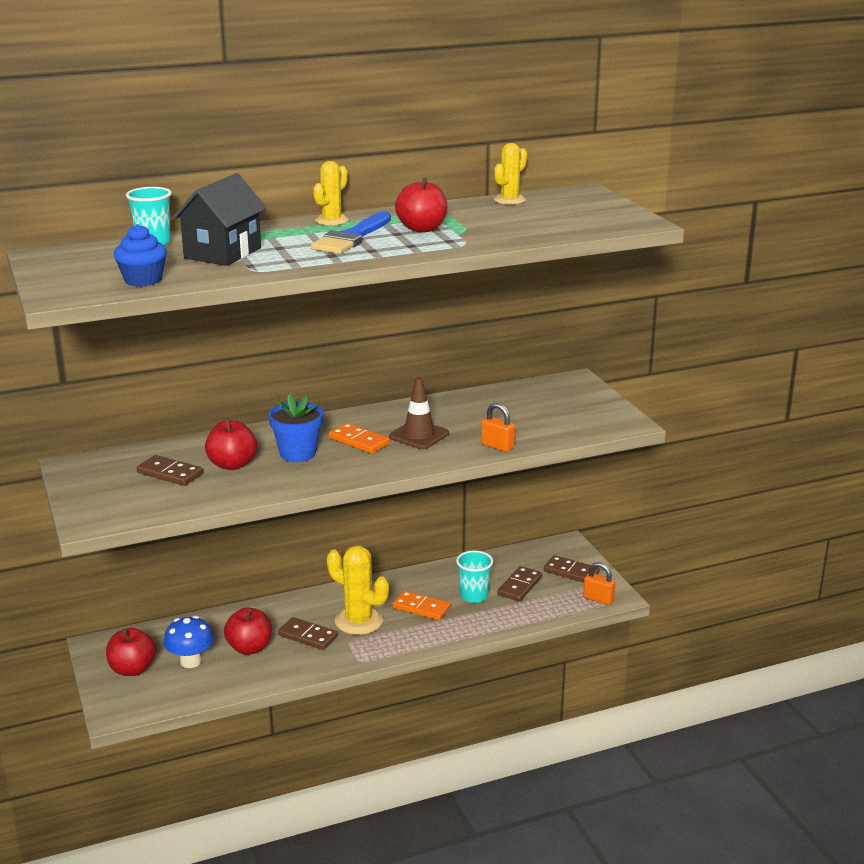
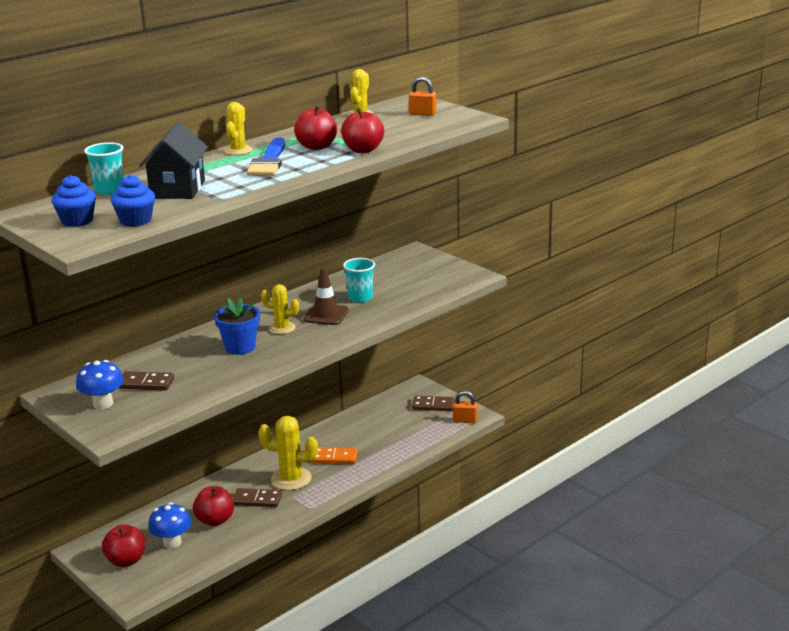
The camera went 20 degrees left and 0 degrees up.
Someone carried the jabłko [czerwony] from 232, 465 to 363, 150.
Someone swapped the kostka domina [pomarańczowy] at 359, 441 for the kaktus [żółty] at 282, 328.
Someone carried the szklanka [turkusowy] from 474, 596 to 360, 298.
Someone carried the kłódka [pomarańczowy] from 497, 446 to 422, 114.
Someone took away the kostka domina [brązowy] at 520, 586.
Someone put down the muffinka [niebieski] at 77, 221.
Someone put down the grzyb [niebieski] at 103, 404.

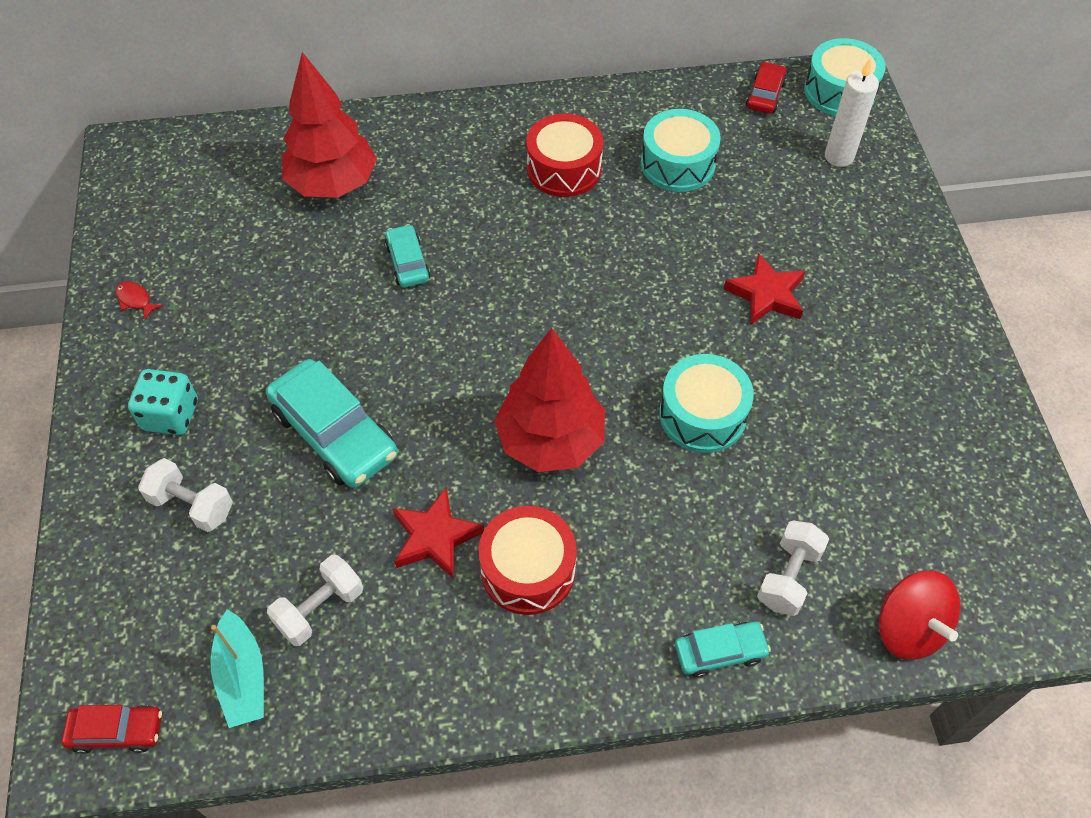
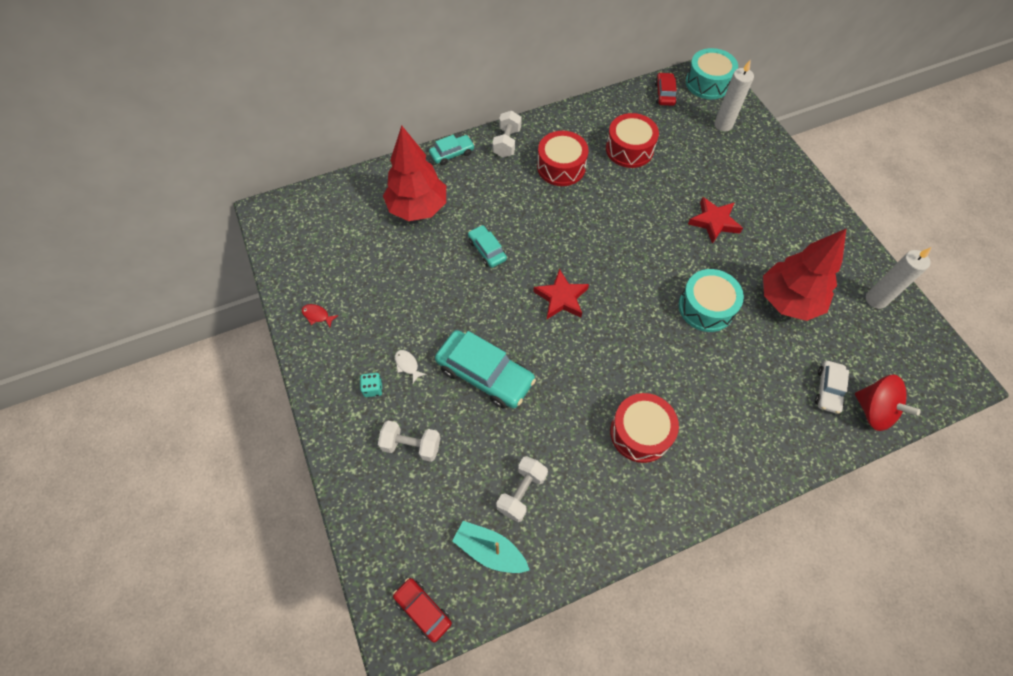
The camera went 15 degrees left and 5 degrees up.
Someone rotated the samochód [czerwony] at 117, 731 by 120 degrees counterclockwise.
Someone scaled the kostka do gry [turkusowy] at 171, 415 by 0.58.
Someone rotated the łódka [turkusowy] at 242, 676 by 150 degrees clockwise.
Someone carried the gwiazda [czerwony] from 435, 537 to 561, 298.
Someone carried the drzewko [czerwony] from 550, 441 to 788, 300.
Someone repainted the bęben [turkusowy] at 677, 164, which became the bęben [czerwony] at 629, 149.
Someone carried the samochód [turkusowy] from 720, 652 to 452, 153.
Someone carried the hantel [biały] from 788, 577 to 507, 143.
Someone put down the ryba [biały] at 407, 365.
Someone put down the samochód [biały] at 828, 389.
Someone put down the świeca [biały] at 876, 299.

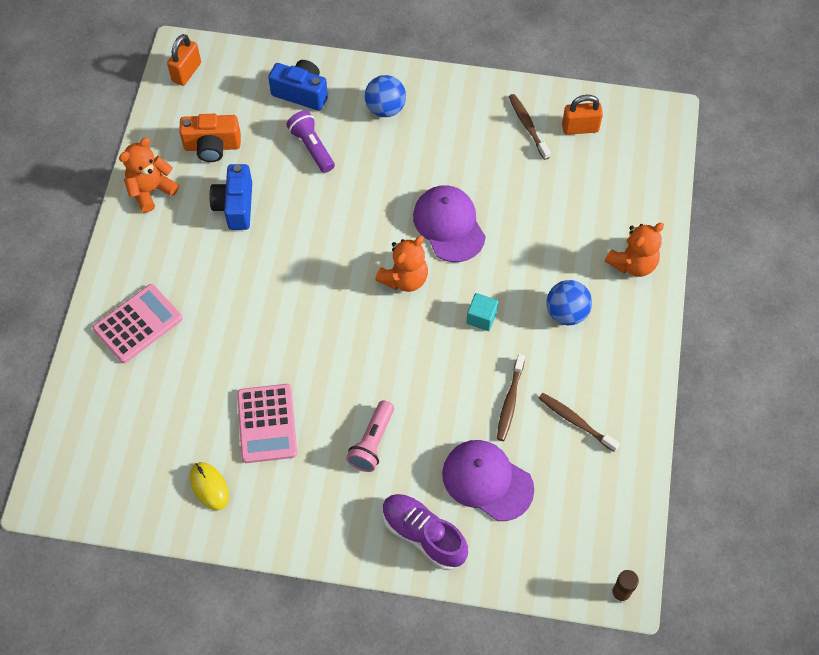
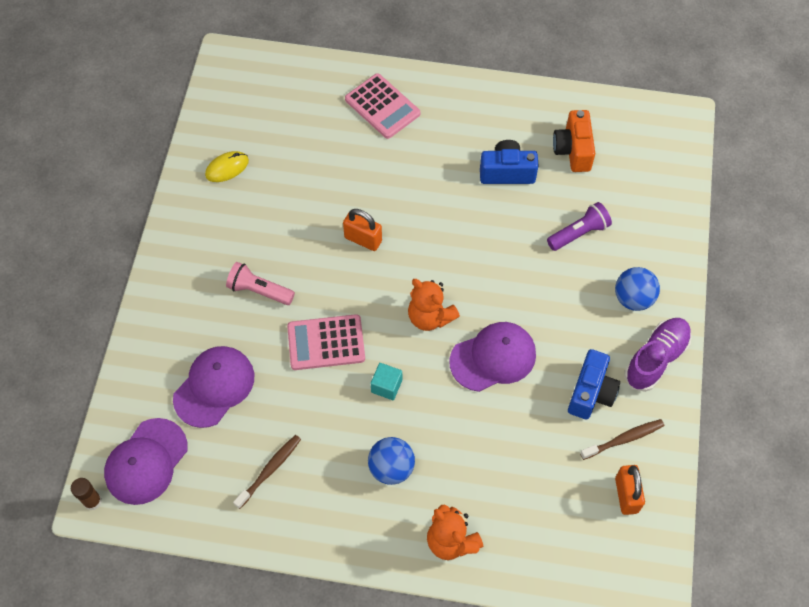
The camera went 90 degrees right and 0 degrees up.
Someone took away the miś [pomarańczowy] at 151, 190.
Someone carried the kłódka [pomarańczowy] from 186, 72 to 363, 239.
Someone carried the kalkulator [różowy] from 267, 423 to 326, 343.
Someone carried the aparat fotograficzny [niebieski] from 301, 93 to 591, 393.
Someone carried the but [fioletowy] from 423, 535 to 656, 359.
Someone took away the szczoteczka do zębów [brązowy] at 510, 401.
Someone put down the czapka [fioletowy] at 146, 461.

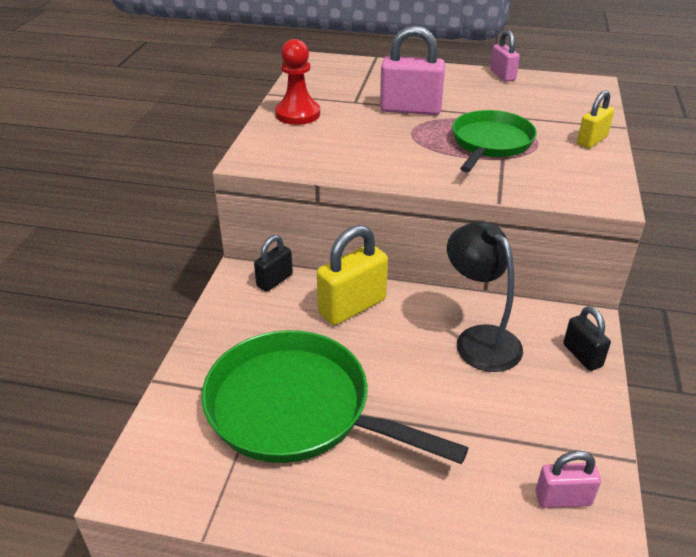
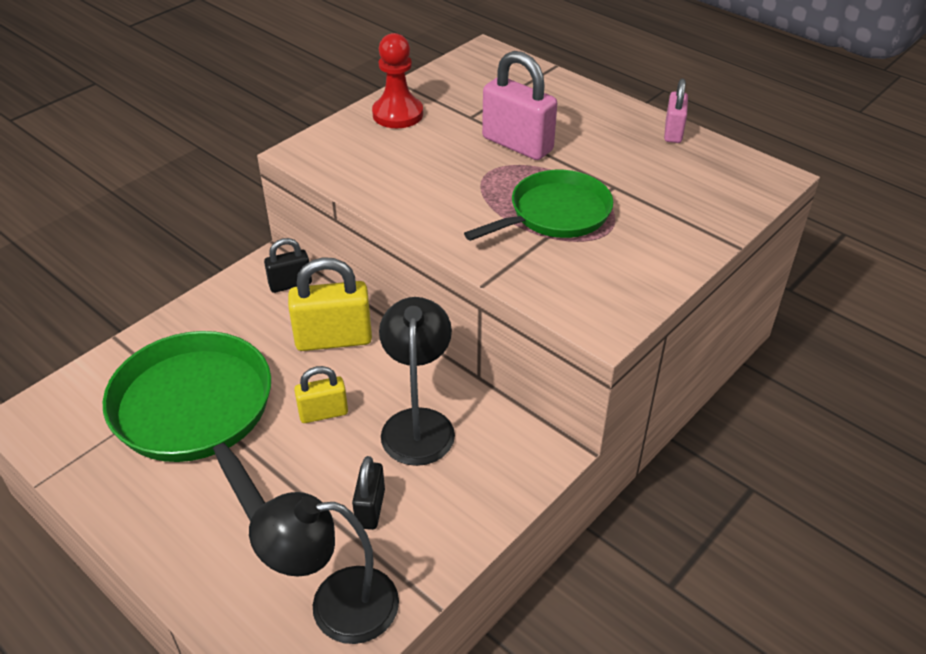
The camera went 30 degrees right and 5 degrees up.
Someone swapped the kłódka [różowy] at 563, 498 for the lampka [czarny] at 336, 605.
Someone carried the kłódka [czarny] from 582, 355 to 370, 508.
Someone carried the kłódka [żółty] from 591, 140 to 323, 413.

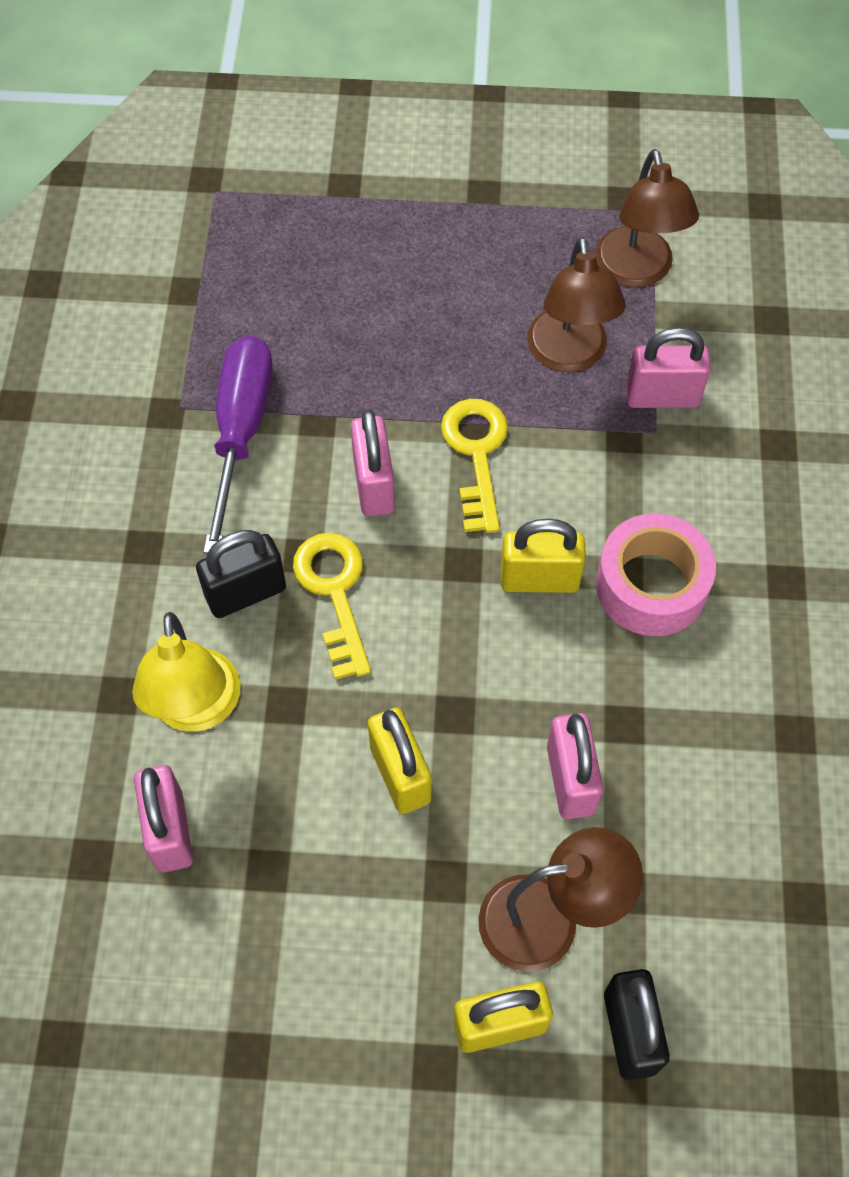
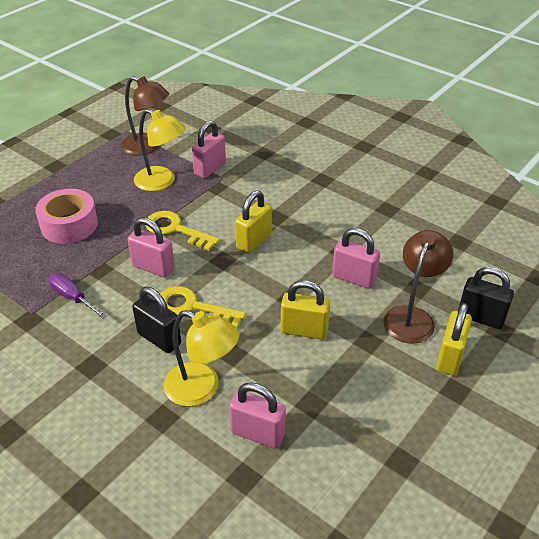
The camera went 55 degrees left and 20 degrees down.
Someone rotated the kłódka [czarny] at 246, 593 by 60 degrees counterclockwise.
Someone scaled the śrubokręt [fioletowy] at 241, 431 by 0.58.
Someone repainted the lampka [brązowy] at 569, 355, which became the lampka [żółty] at 162, 182.
Someone carried the taśma klejąca [różowy] from 651, 585 to 69, 225.

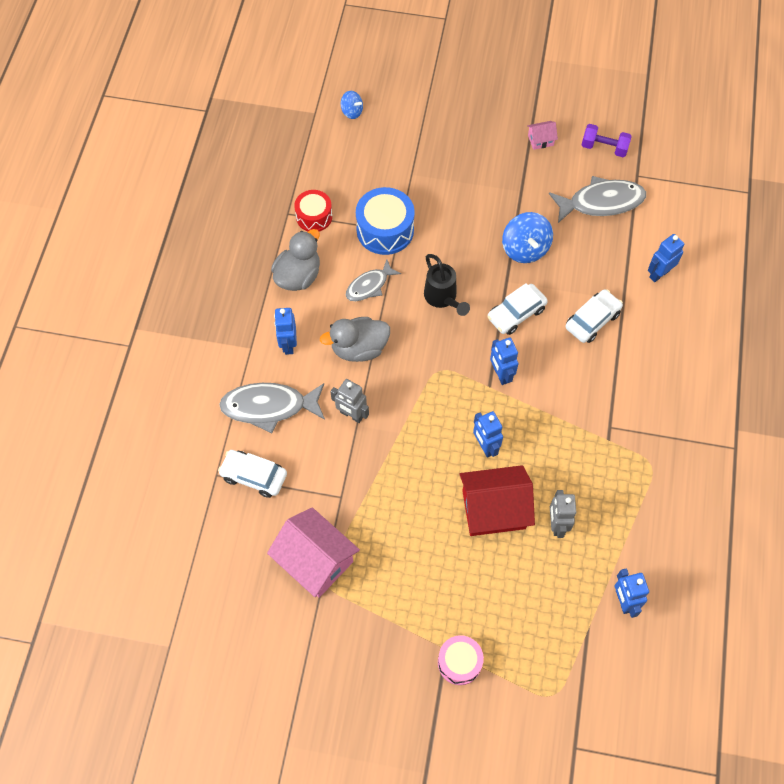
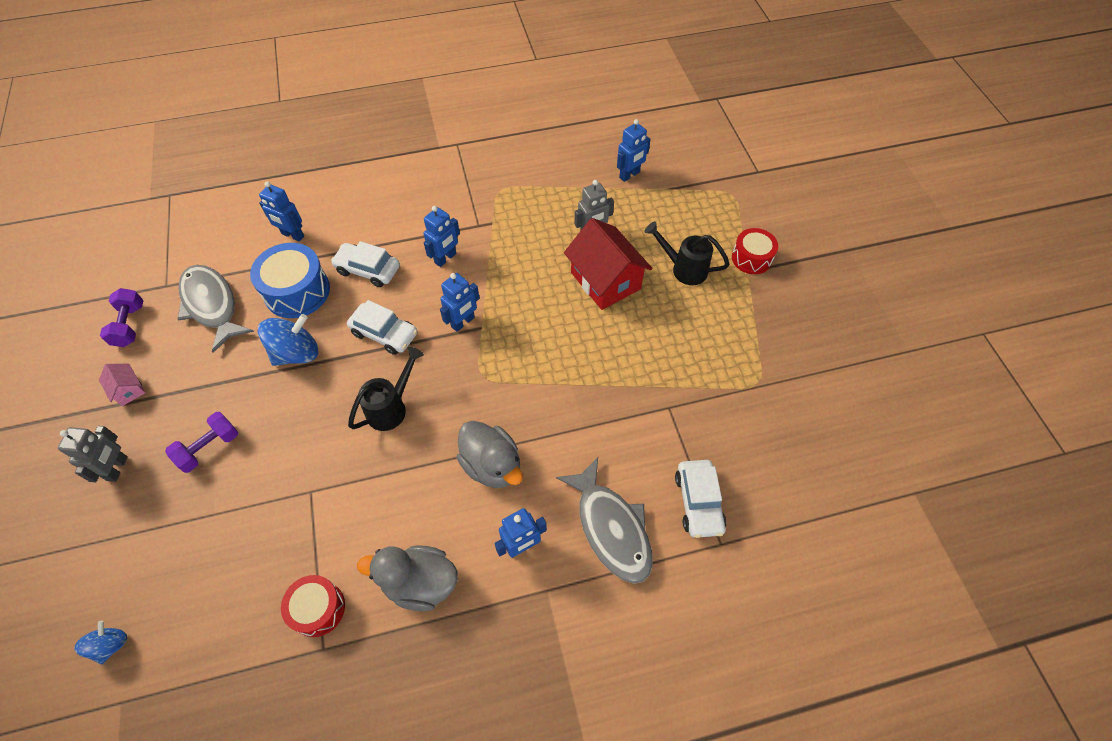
The camera went 115 degrees left and 5 degrees down.
Someone took away the domek [różowy] at 315, 560.
Someone carried the robot [szary] from 351, 415 to 118, 468.
Someone took away the ryba [szary] at 369, 286.
Someone carried the bęben [niebieski] from 385, 230 to 297, 291.
Someone repainted the bęben [różowy] at 459, 662, which became the bęben [czerwony] at 751, 258.
Someone carried the robot [niebieski] from 485, 446 to 445, 258.
Someone put down the hantel [fioletowy] at 209, 448.
Someone put down the konewka [czarny] at 683, 269.

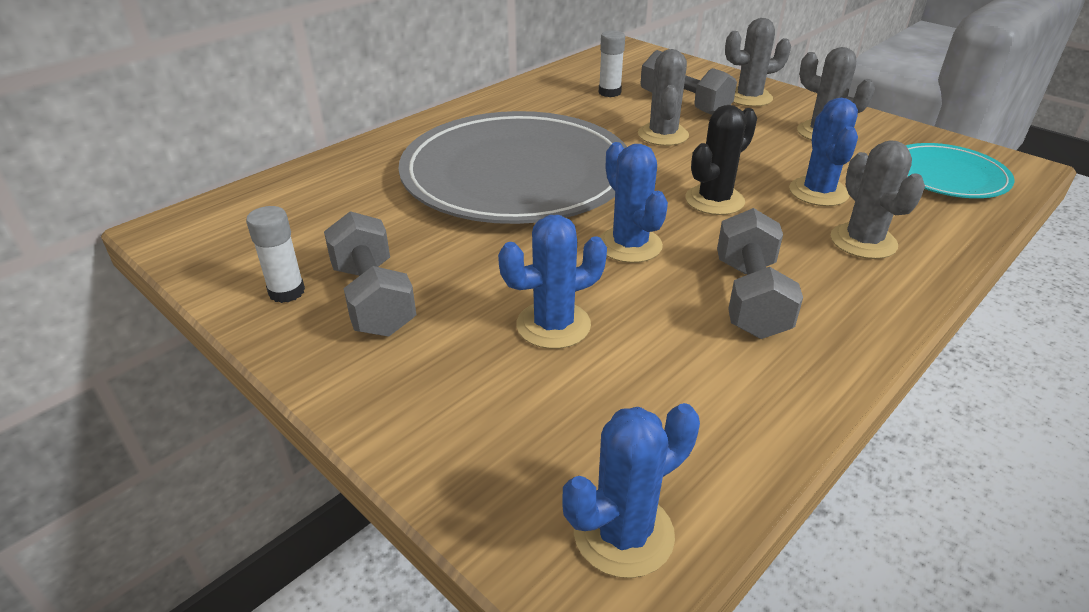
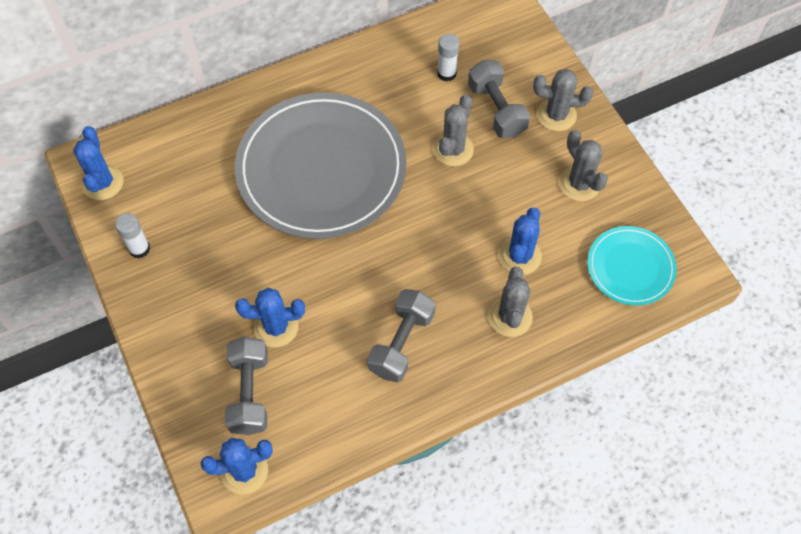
The camera went 20 degrees right and 25 degrees up.
Someone carried the hantel [szary] from 373, 299 to 249, 393.
Someone carried the kaktus [niebieski] from 629, 245 to 103, 183.
Someone took away the kaktus [czarny] at 714, 200.

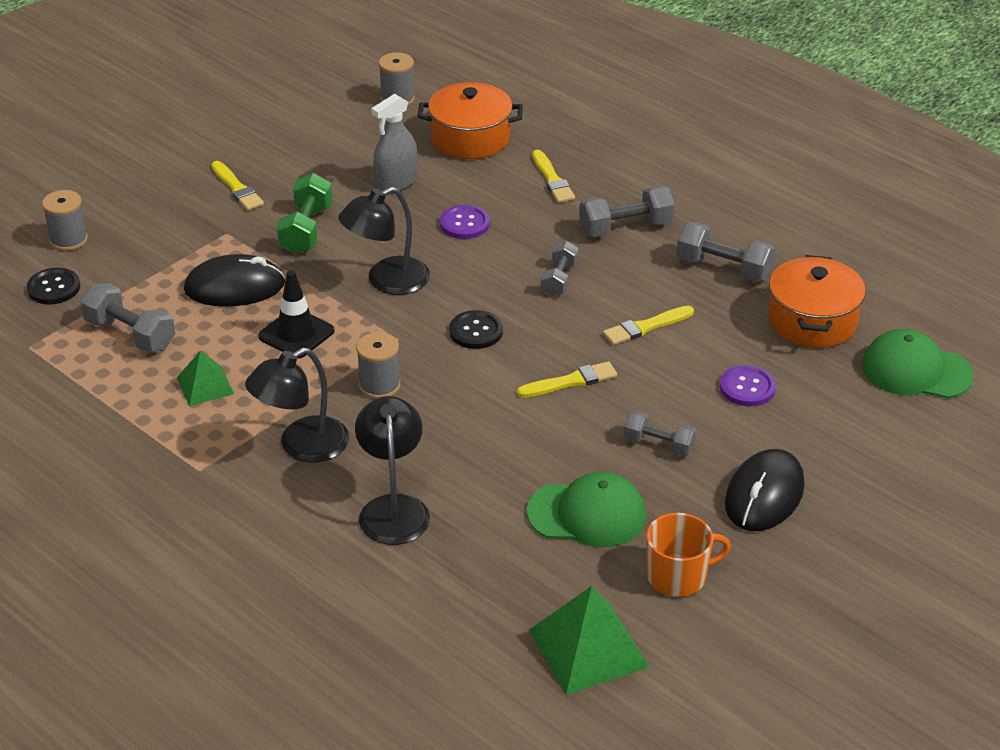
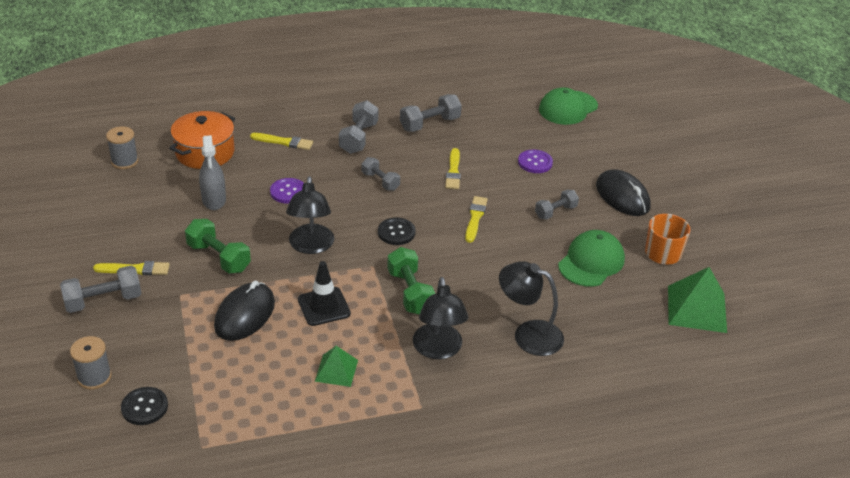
The camera went 60 degrees left and 0 degrees up.
Someone carried the hantel [szary] from 130, 334 to 103, 301.
Someone swapped the szpulka [szary] at 379, 385 for the hantel [zielony] at 410, 292.
Someone took away the garnek [pomarańczowy] at 812, 321.

